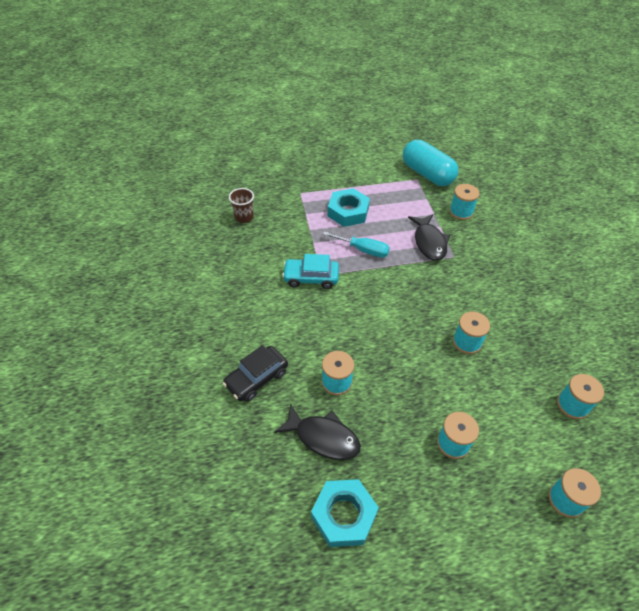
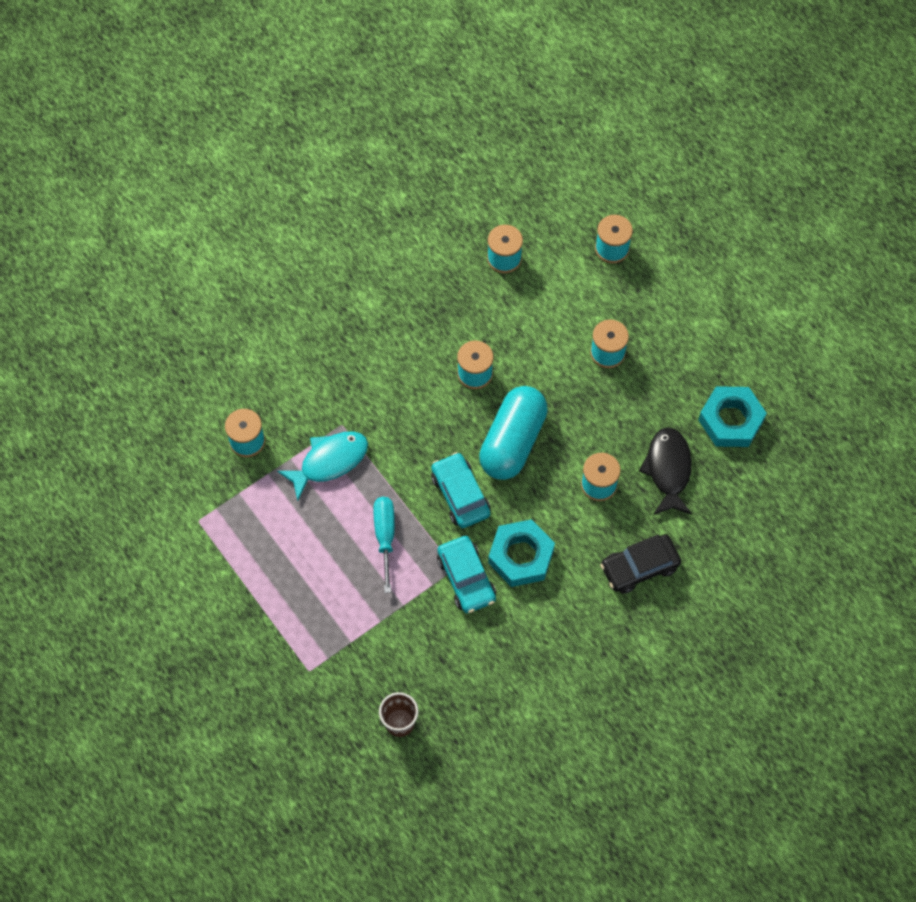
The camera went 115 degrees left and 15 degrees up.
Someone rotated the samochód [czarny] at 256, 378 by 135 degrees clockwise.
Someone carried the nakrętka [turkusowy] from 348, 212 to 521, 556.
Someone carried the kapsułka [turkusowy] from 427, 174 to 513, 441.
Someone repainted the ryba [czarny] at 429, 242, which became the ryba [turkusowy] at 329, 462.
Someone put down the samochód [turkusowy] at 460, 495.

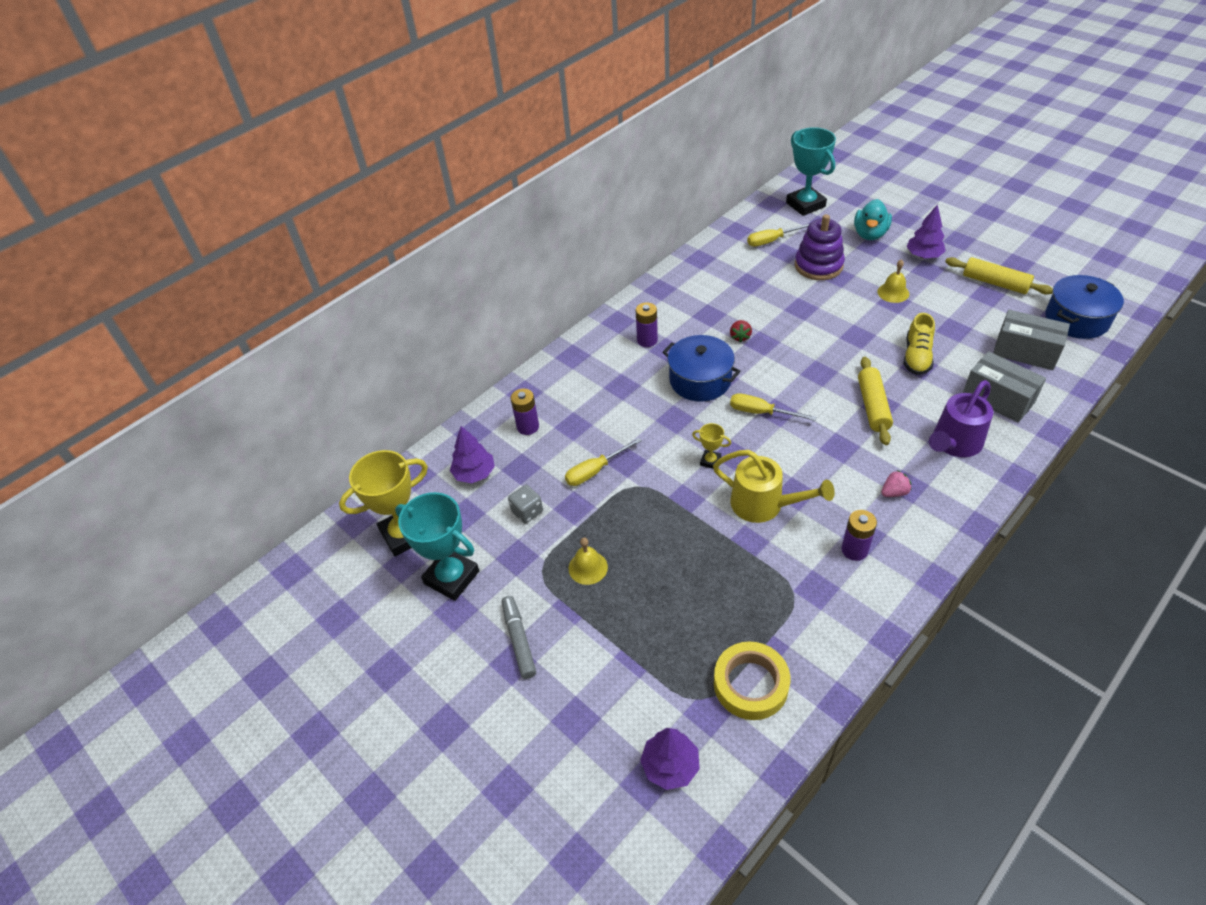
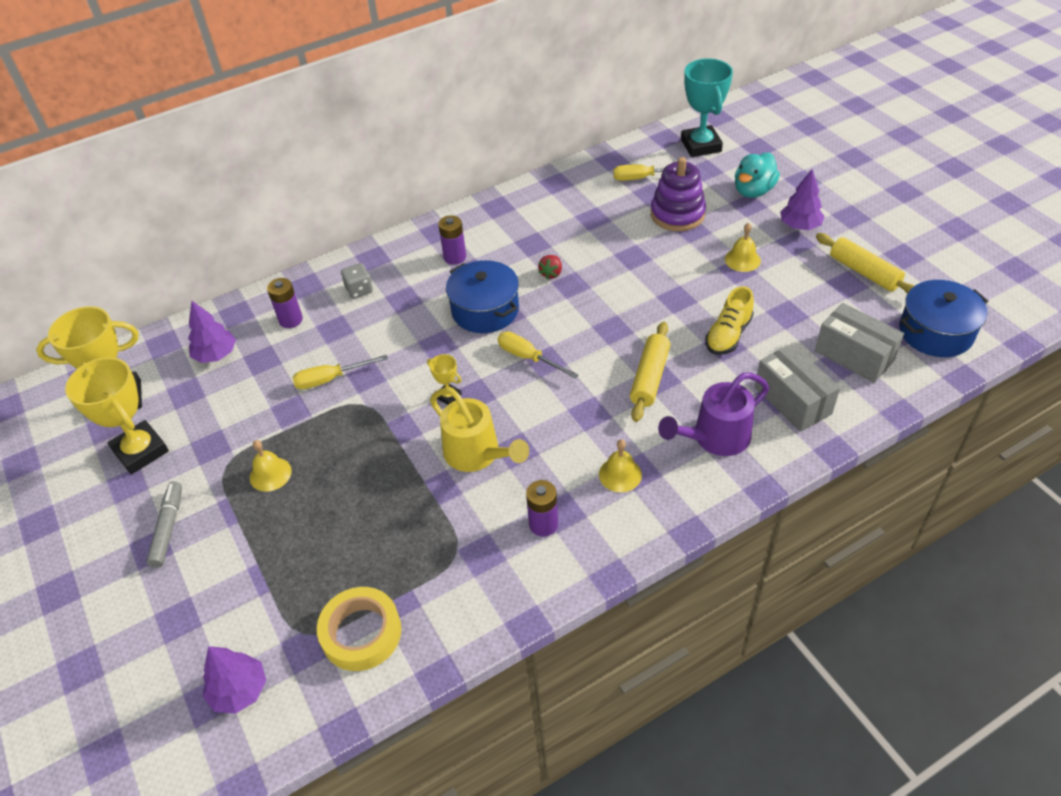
The camera went 15 degrees right and 0 degrees up.
Someone repainted the puchar [turkusowy] at 452, 577, which became the puchar [żółty] at 141, 451.
Someone carried the kostka do gry [szary] from 527, 512 to 359, 290.
Someone swapped the truskawka [różowy] at 894, 492 for the dzwonek [żółty] at 620, 474.

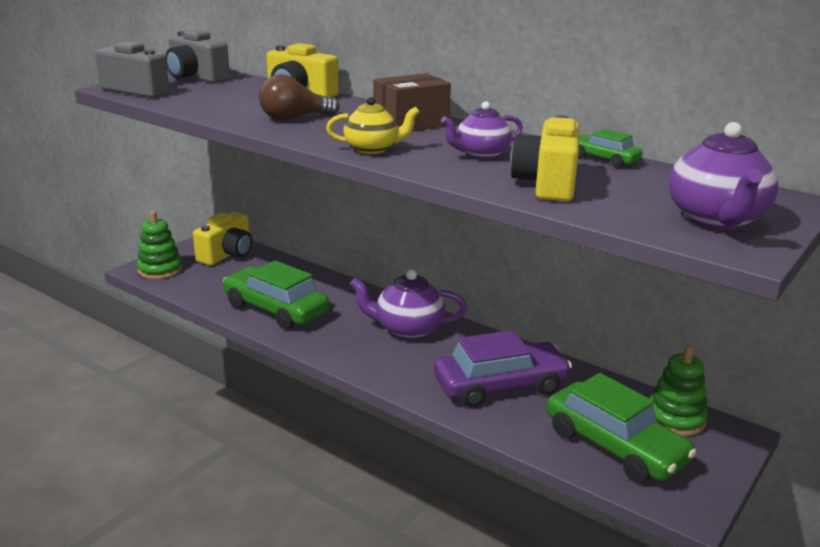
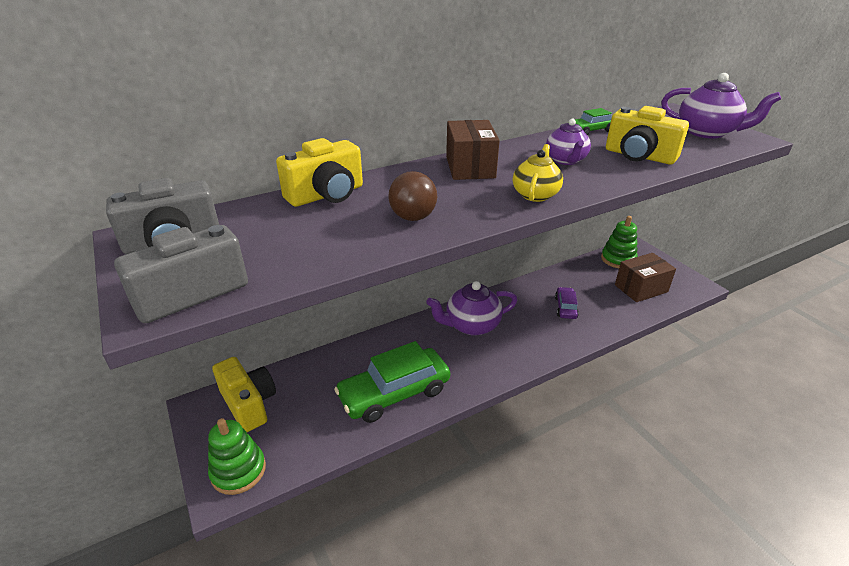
The camera went 65 degrees left and 10 degrees up.
Someone rotated the imbryk [fioletowy] at 408, 329 by 45 degrees clockwise.
Someone scaled the samochód [fioletowy] at 500, 386 by 0.49.
Someone swapped the samochód [zielony] at 614, 446 for the pudełko [brązowy] at 641, 288.

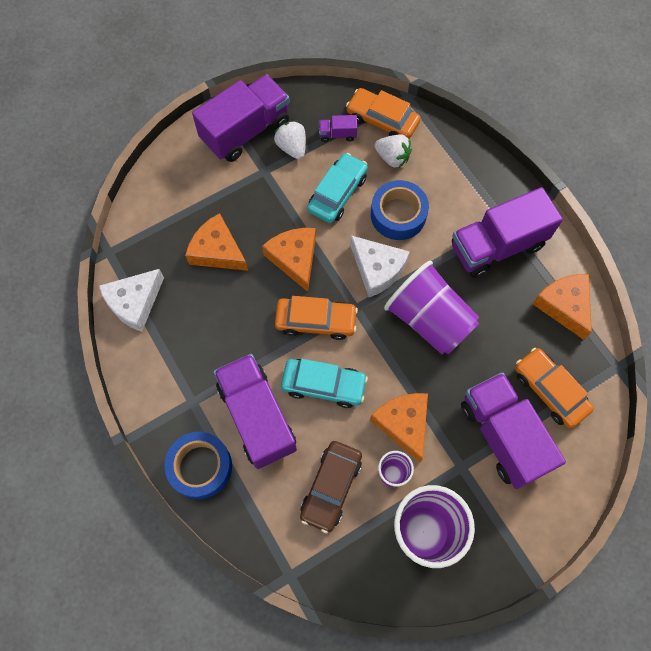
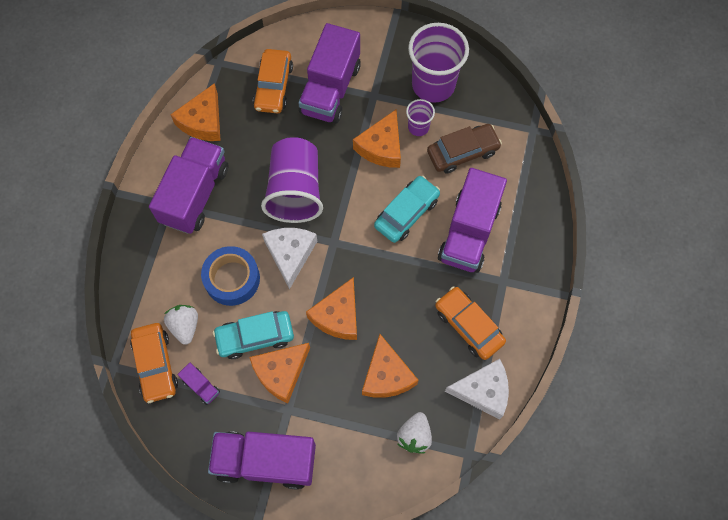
The camera went 135 degrees left and 0 degrees up.
Someone took away the taśma klejąca [niebieski] at 200, 467.
Someone carried the truskawka [biały] from 292, 147 to 414, 436.
Someone carried the samochód [pomarańczowy] from 316, 321 to 468, 325.
Someone rotated the samochód [turkusowy] at 323, 385 by 75 degrees clockwise.
Someone rotated the ciężarówka [fioletowy] at 497, 246 by 90 degrees counterclockwise.
Someone put down the ser [pomarańczowy] at 281, 372.

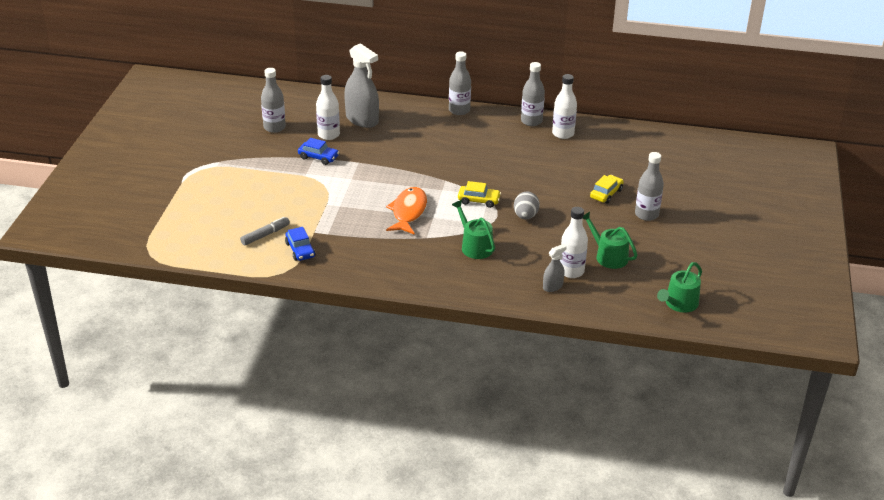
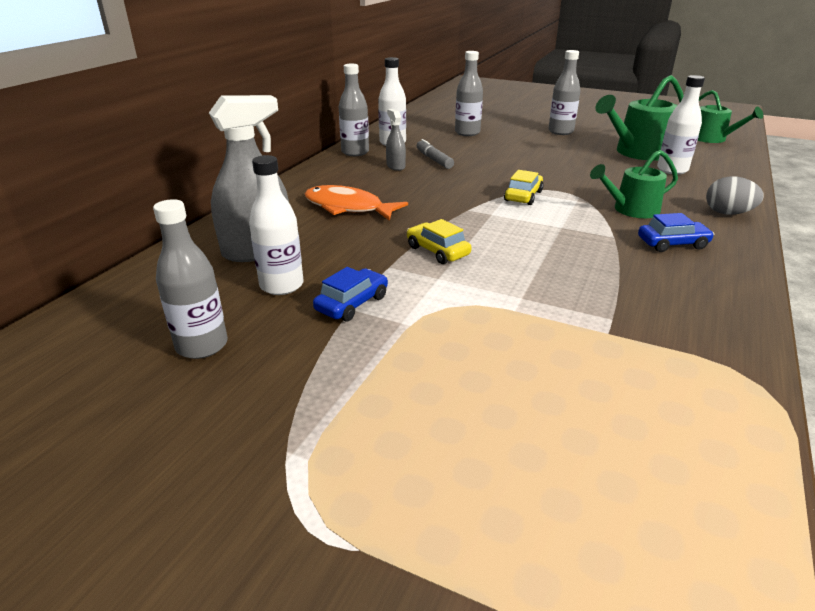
The camera went 75 degrees left and 5 degrees down.
Someone carried the flamaster [szary] from 265, 235 to 434, 160.
Someone carried the samochód [niebieski] from 300, 250 to 672, 243.
Someone carried the ryba [pomarańczowy] from 408, 212 to 348, 208.
Someone carried the butelka [szary] from 459, 110 to 467, 133.
Someone carried the jajko [szary] from 525, 216 to 727, 213.
Someone carried the spryskiwacz [szary] from 552, 286 to 395, 166.
Someone scaled the konewka [zielony] at 608, 256 by 1.51.
Someone carried the samochód [żółty] from 606, 193 to 437, 251.

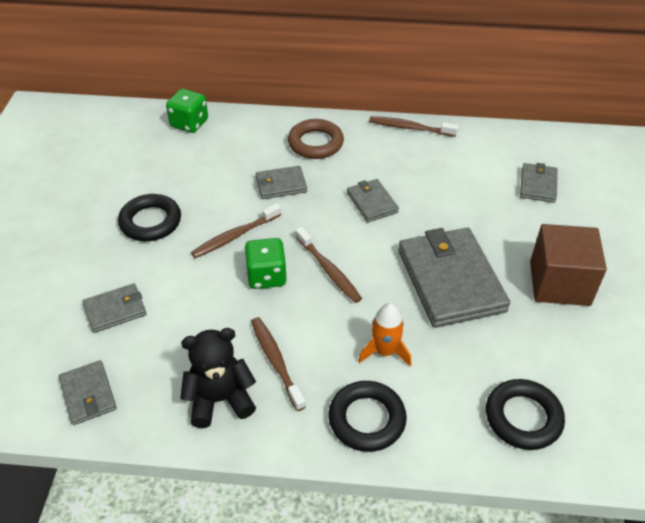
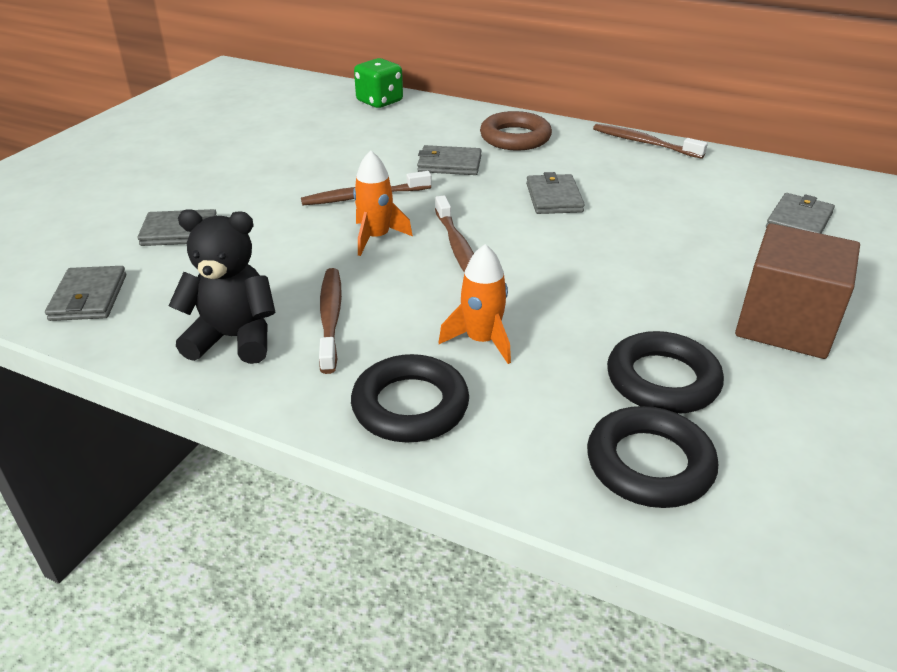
The camera went 20 degrees right and 10 degrees down.
Someone carried the pierścień [czarny] from 150, 222 to 662, 380.
Someone swapped the kostka do gry [zielony] at 266, 276 for the rakieta [pomarańczowy] at 376, 238.
Someone took away the portfel [szary] at 450, 280.

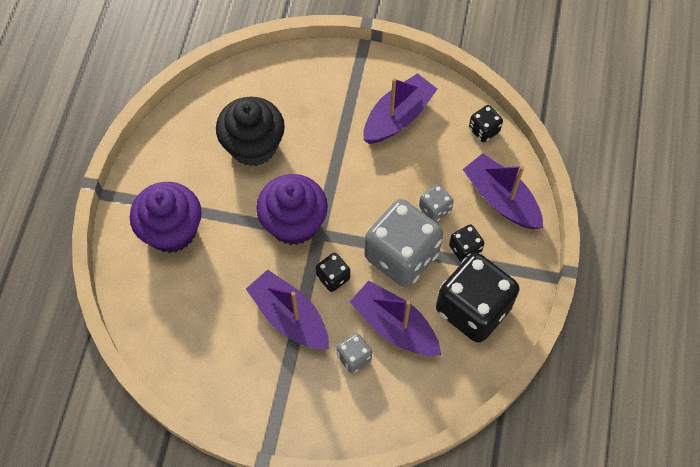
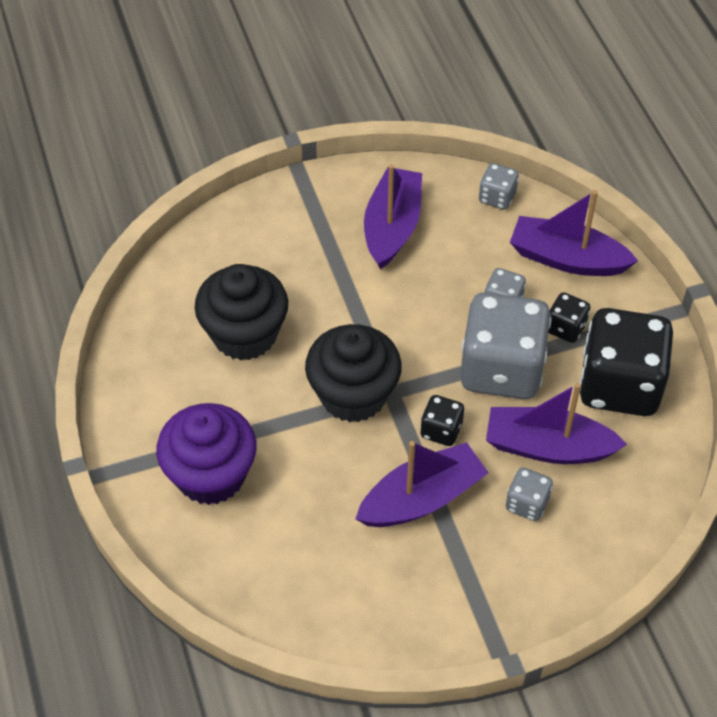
The camera went 30 degrees left and 10 degrees down.
Someone rotated the łódka [fioletowy] at 289, 317 by 135 degrees clockwise.
Someone repainted the muffinka [fioletowy] at 294, 223, which became the muffinka [czarny] at 353, 395.
Someone repainted the kostka do gry [czarny] at 484, 130, which became the kostka do gry [szary] at 497, 197.

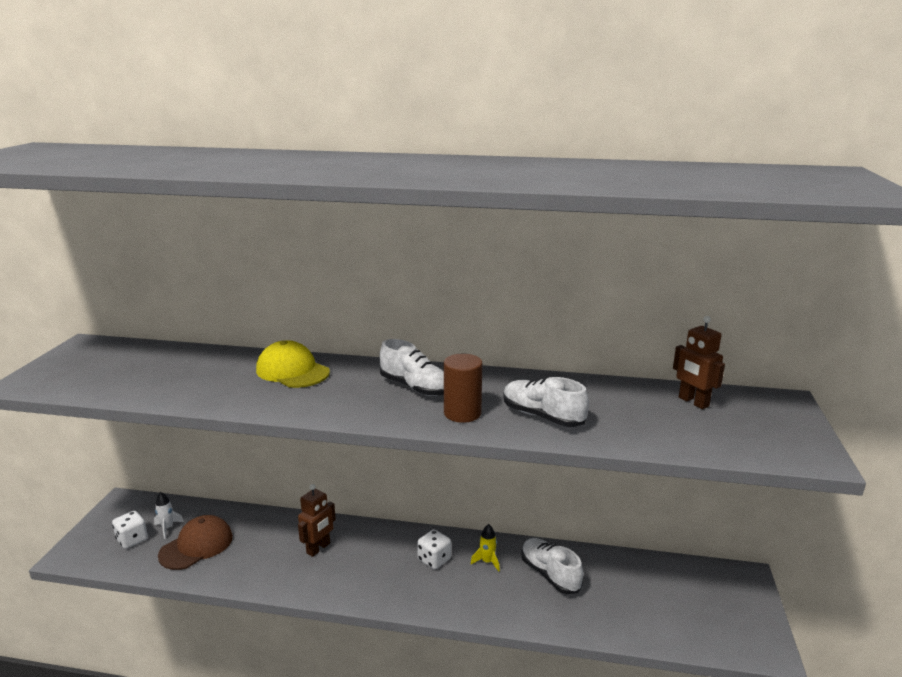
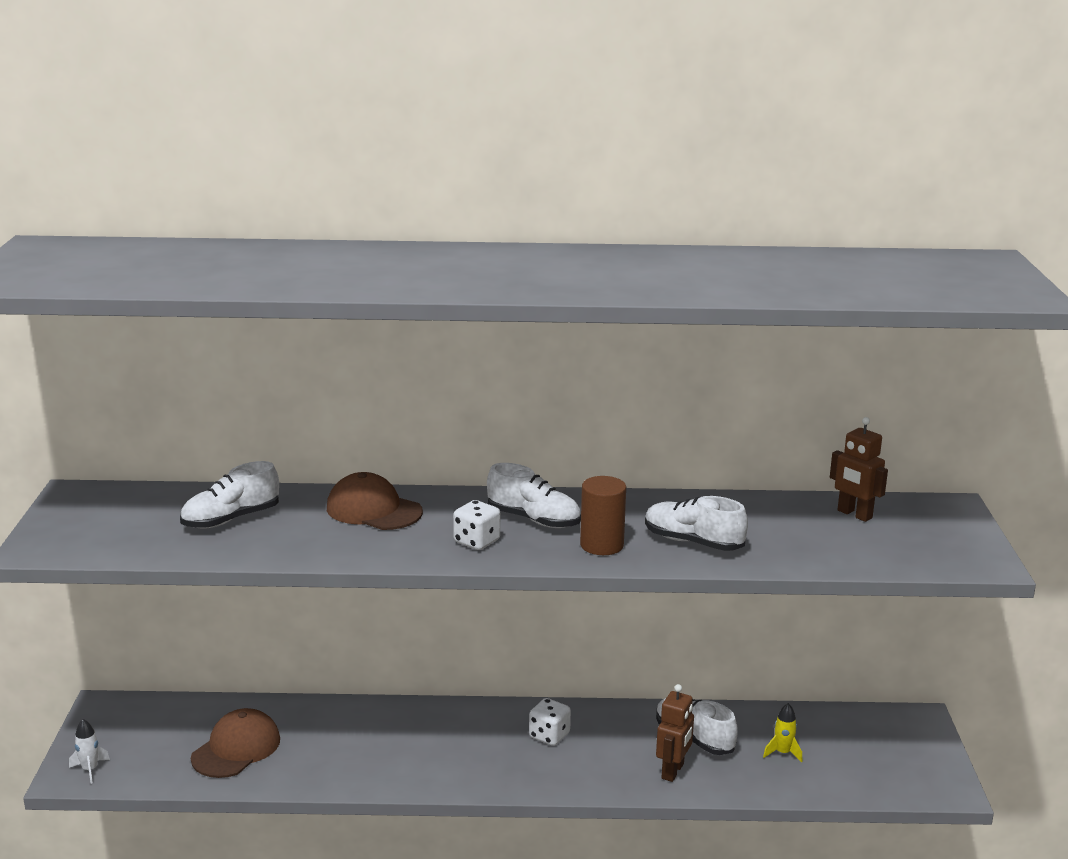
The camera went 10 degrees left and 0 degrees up.
Someone carried the kostka do gry [biały] from 132, 539 to 476, 541.
Someone carried the rakieta [biały] from 168, 528 to 90, 769.
Someone repainted the czapka [żółty] at 292, 371, which became the czapka [brązowy] at 373, 510.
Someone carried the robot [brązowy] from 318, 548 to 673, 771.
Someone carried the rakieta [żółty] from 487, 562 to 783, 753.
Someone put down the but [biały] at 231, 519.

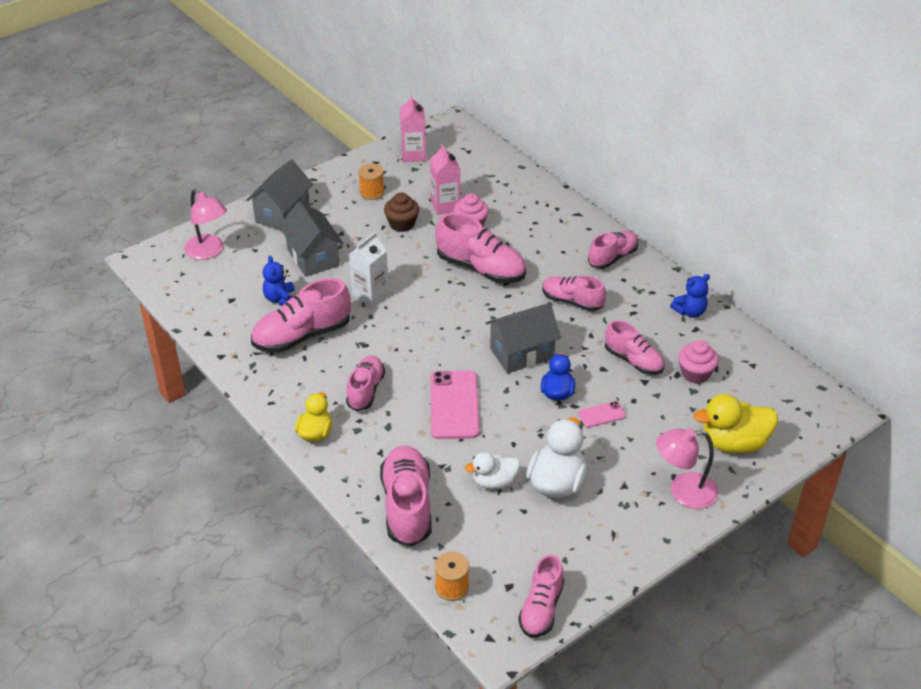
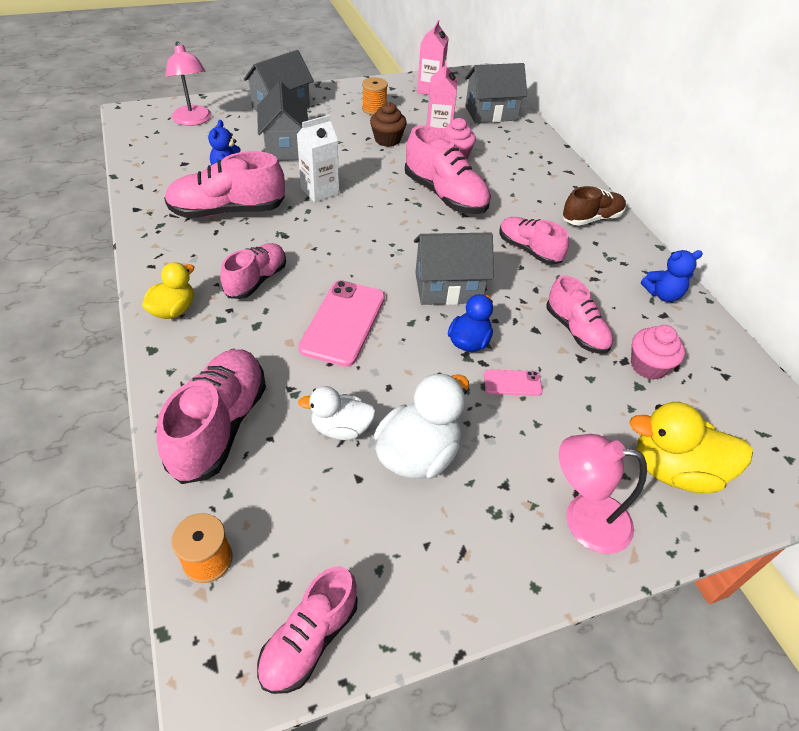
The camera went 15 degrees right and 5 degrees up.
Someone repainted the but [różowy] at 612, 257, which became the but [brązowy] at 591, 219.
Someone put down the domek [szary] at 491, 113.

